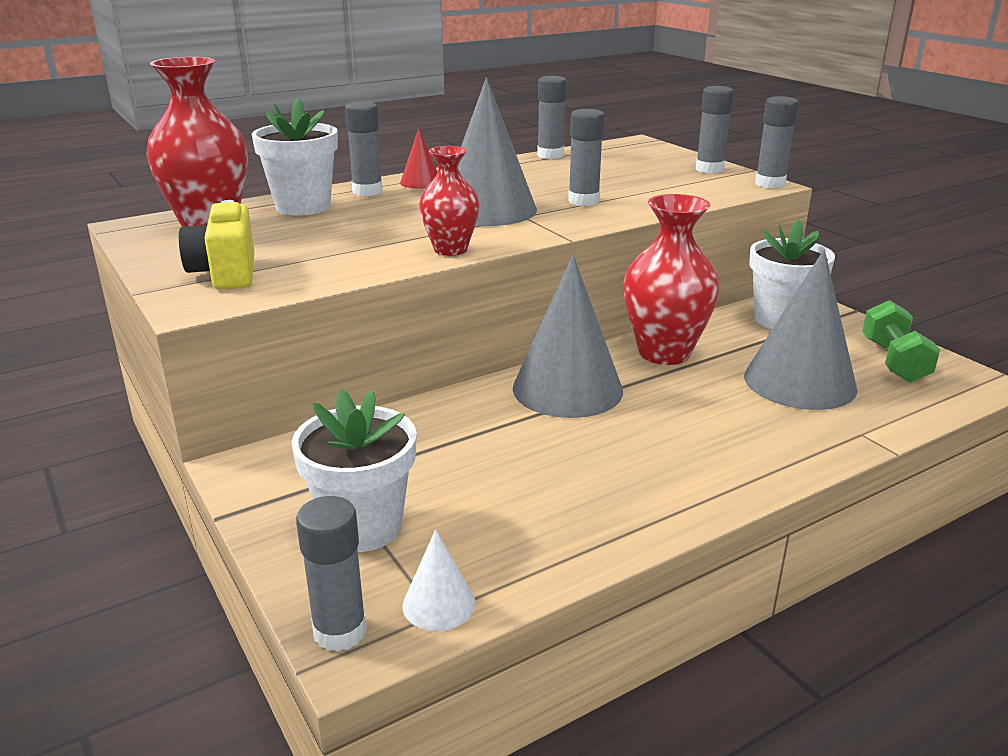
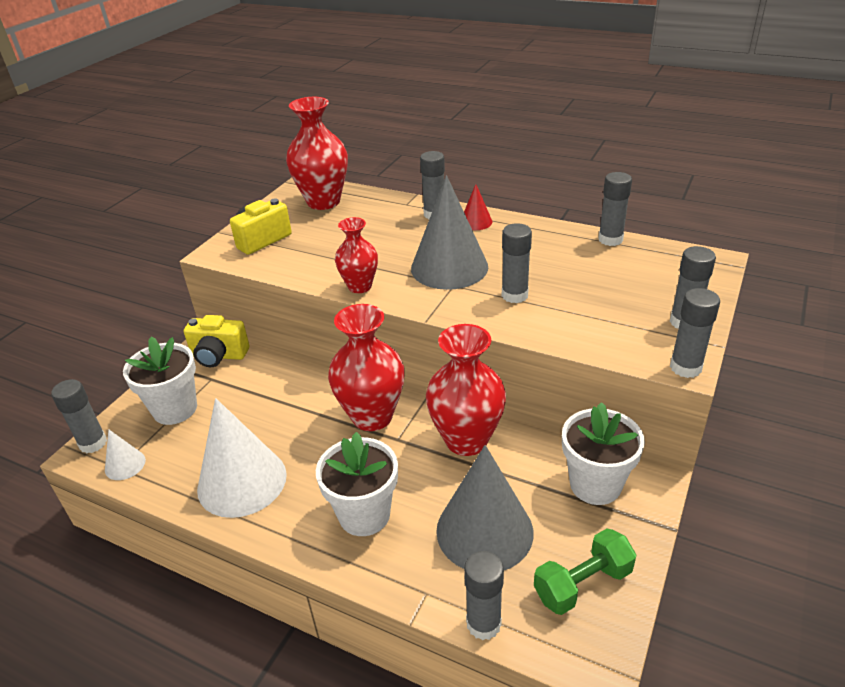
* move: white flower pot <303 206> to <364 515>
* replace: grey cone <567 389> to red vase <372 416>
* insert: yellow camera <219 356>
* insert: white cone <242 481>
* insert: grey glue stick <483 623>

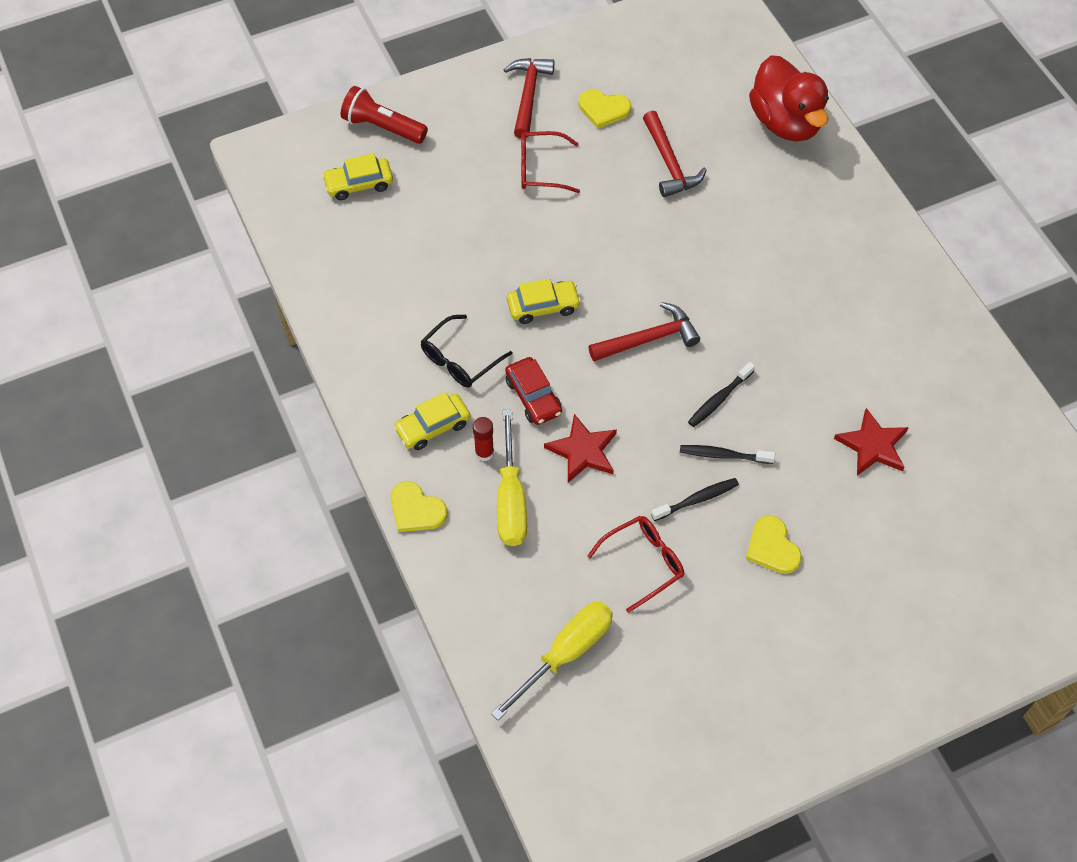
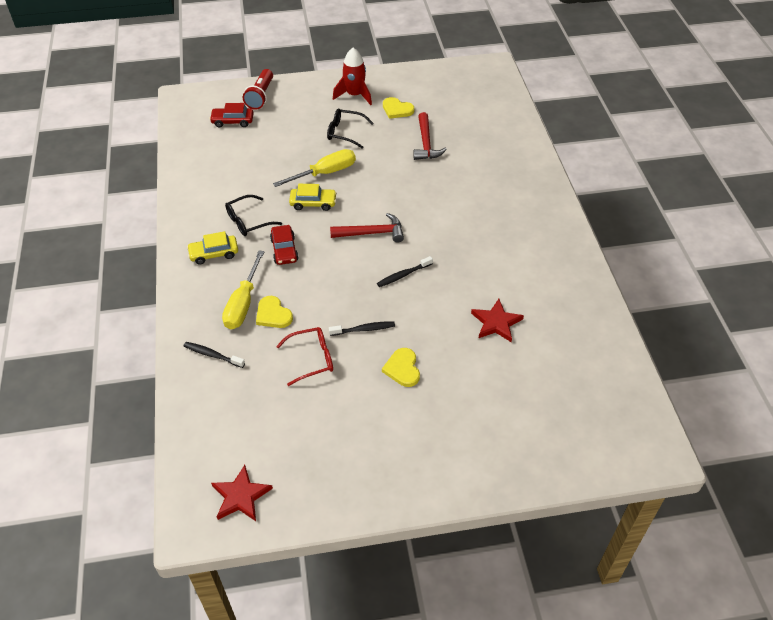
* recolor: yellow car <359 184> to red car <232 121>
* rotate: red flashlight <382 127> = <260 96> 120 degrees counterclockwise
* move: yellow heart <416 510> to <273 314>
* delete: red glue stick <484 453>
* move: yellow screwdriver <565 653> to <325 173>
* replace: red hammer <528 95> to red rocket <354 95>
* recolor: red glasses <540 169> to black glasses <345 132>
* move: red star <583 451> to <241 496>
* move: black toothbrush <723 455> to <212 355>
* delete: red duck <785 122>

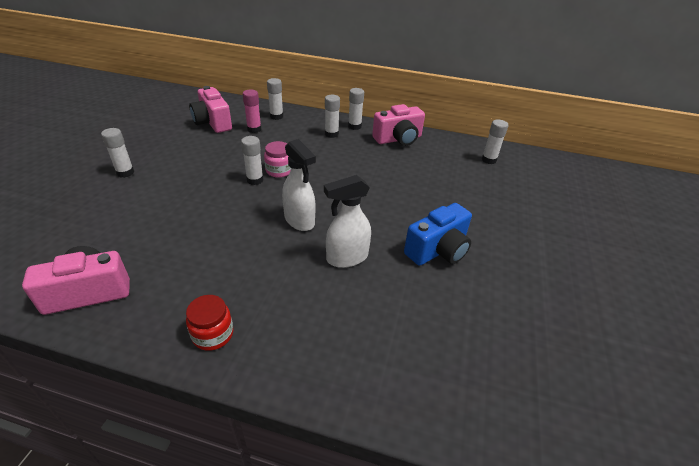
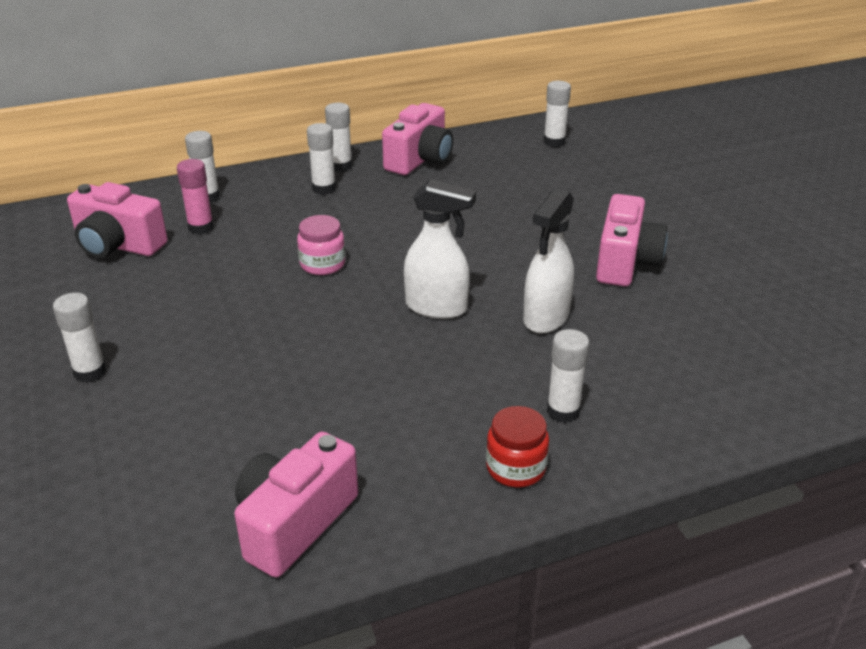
* move: white glue stick <255 180> to <563 411>
* recolor: blue camera <438 250> to pink camera <625 262>

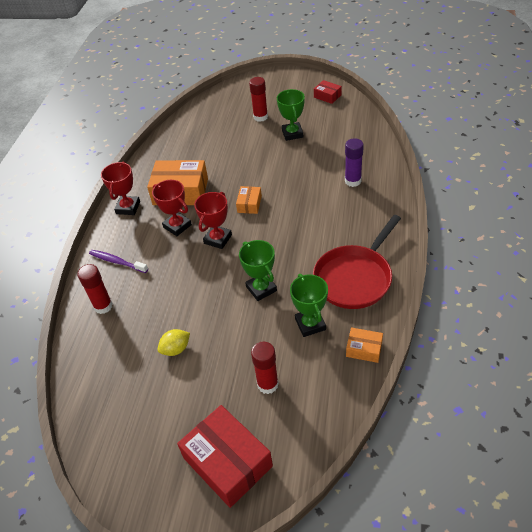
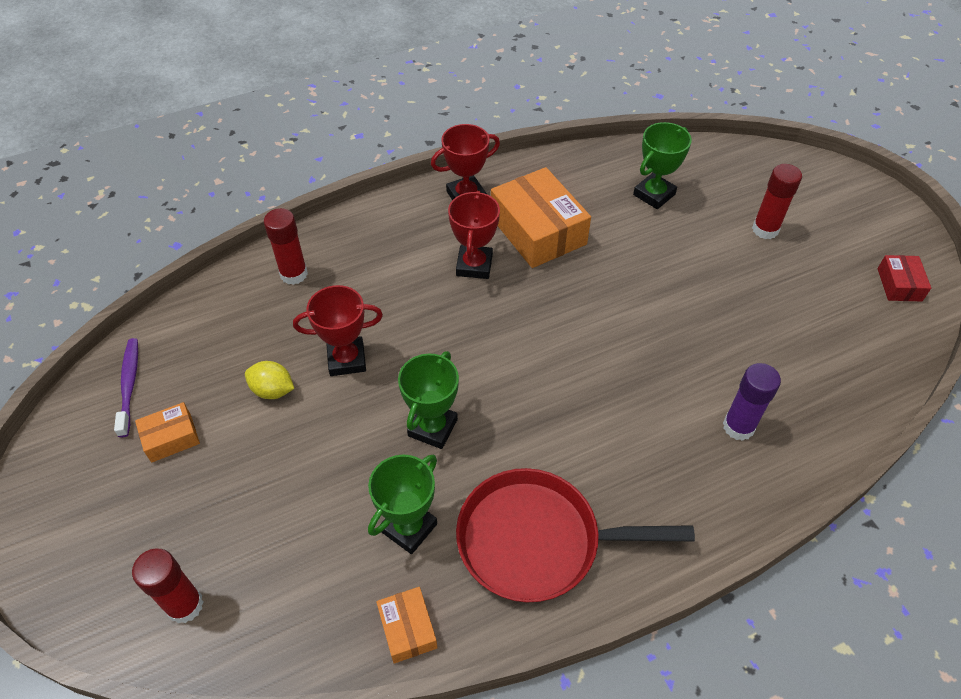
* move: purple toothbrush <117 262> to <129 385>
* delete: red box <227 462>
* move: red trophy <218 239> to <347 359>
* move: orange box <249 204> to <171 438>
* move: red glue stick <267 384> to <185 605>
* move: green trophy <292 133> to <654 194>

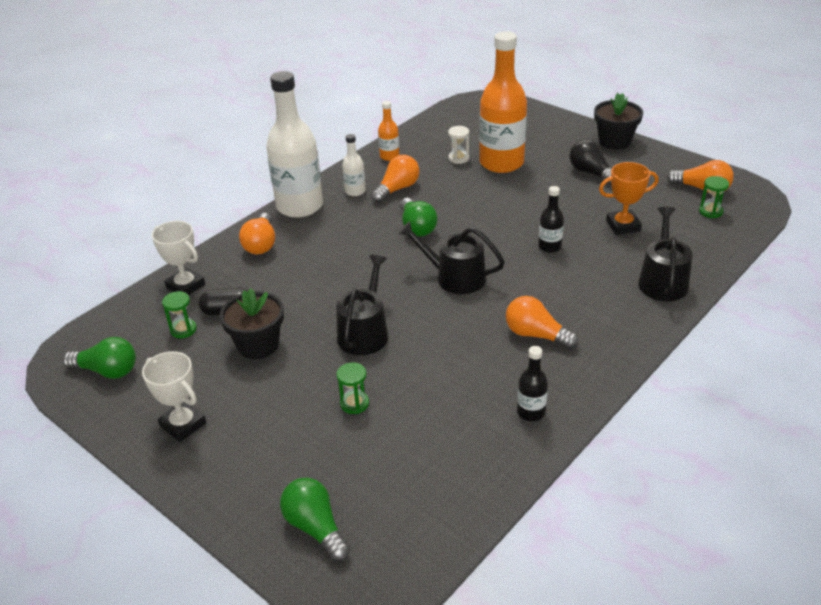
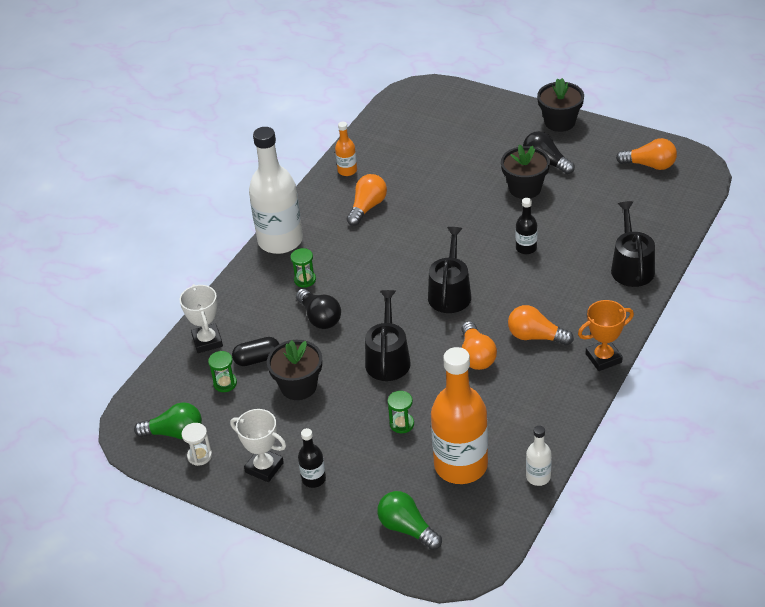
* rotate: white trophy <185 286> = <207 341> 45 degrees clockwise
* move: orange light bulb <261 244> to <476 356>
* move: white bottle <355 191> to <538 477>
* rotate: black watering can <454 277> = <450 293> 90 degrees clockwise
* delete: green light bulb <417 227>
* move: white hourglass <458 158> to <199 456>
* move: orange bottle <501 163> to <461 465>
* move: black bottle <531 412> to <313 479>
* move: orange trophy <623 226> to <603 358>
* move: green hourglass <710 211> to <305 280>
* insert: black light bulb <319 317>
* insert: black flower pot <525 188>

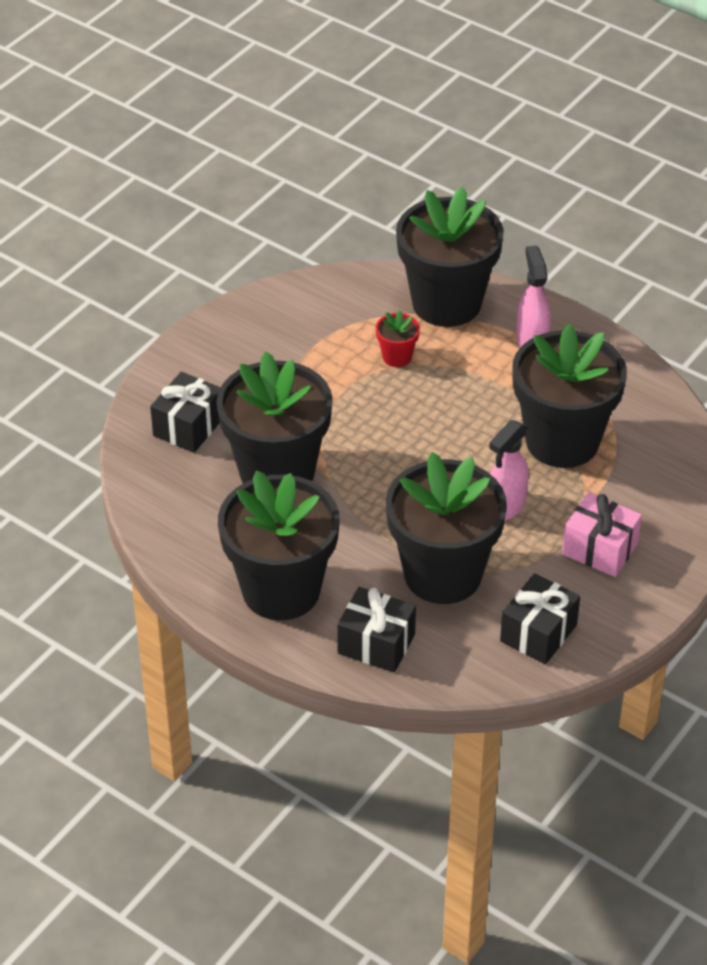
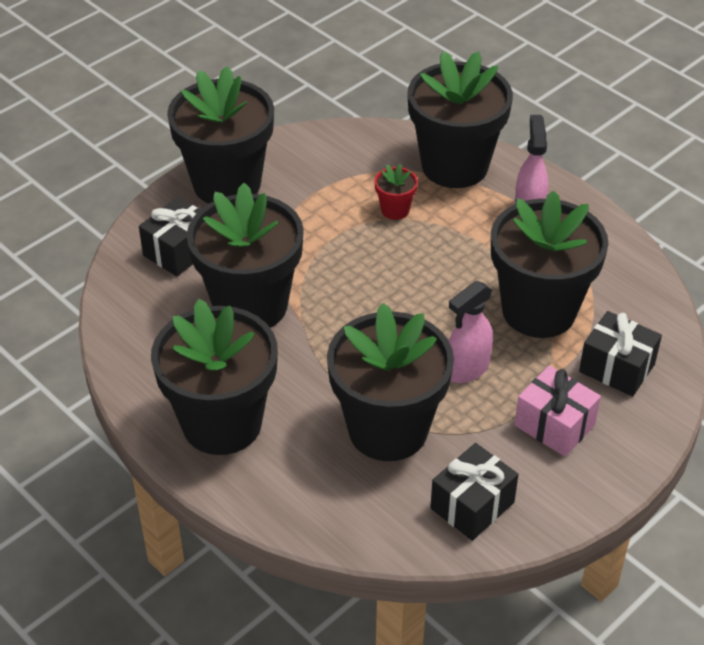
* move: black gift <376 644> to <617 368>
* insert: black flower pot <227 184>

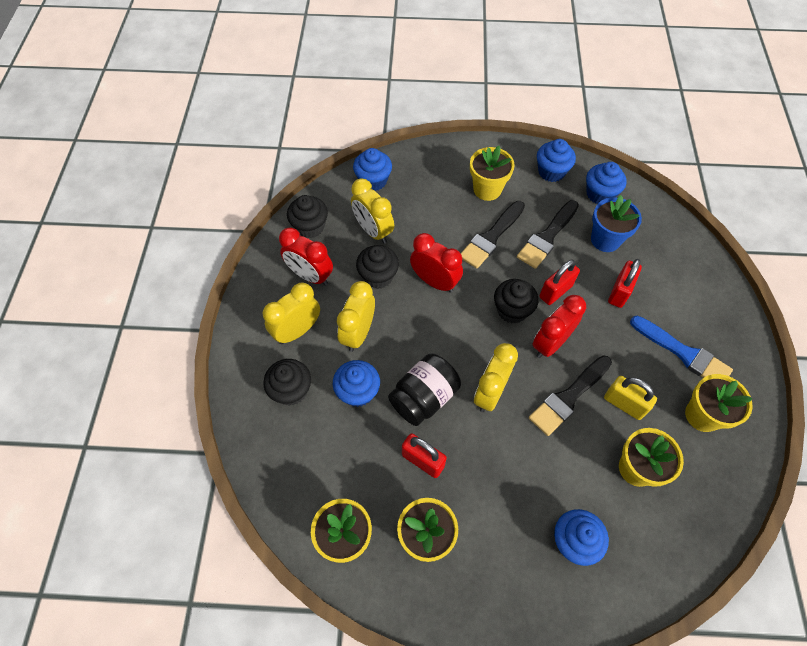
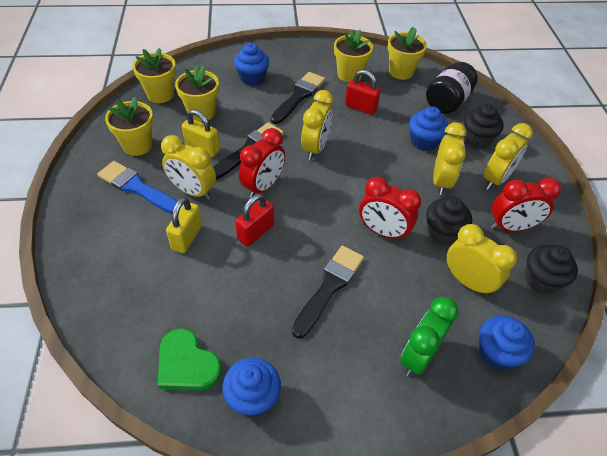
* rotate: red clock <310 276> = <511 227> 150 degrees clockwise
* move: black jar <424 397> to <447 102>
* move: yellow flower pot <487 189> to <160 94>
* delete: black cupcake <512 310>
* move: black brush <547 237> to <299 96>
* replace: blue cupcake <599 194> to green heart <187 364>
* delete: blue flower pot <605 240>
* recolor: red padlock <619 292> to yellow padlock <187 237>
* insert: yellow clock <193 191>
* insert: green clock <418 356>

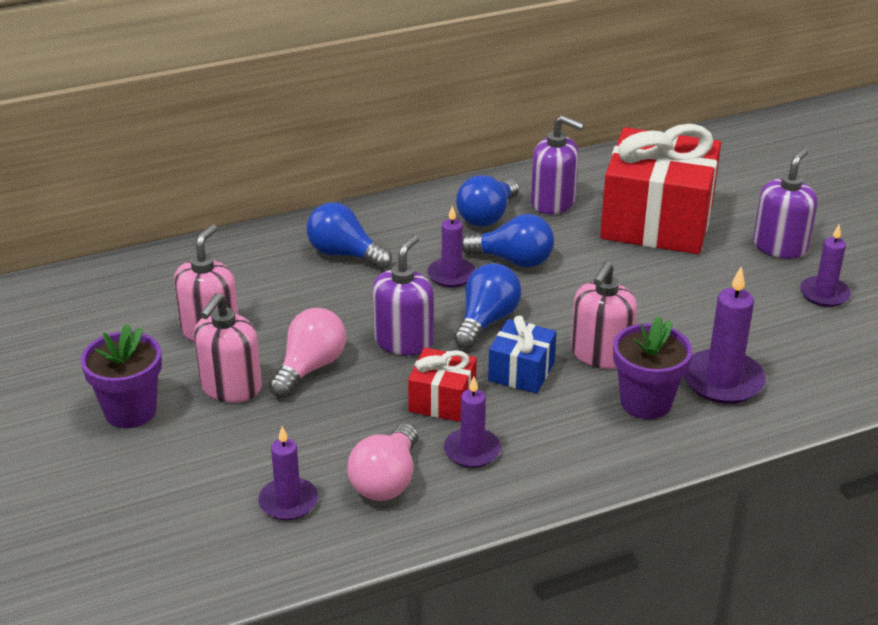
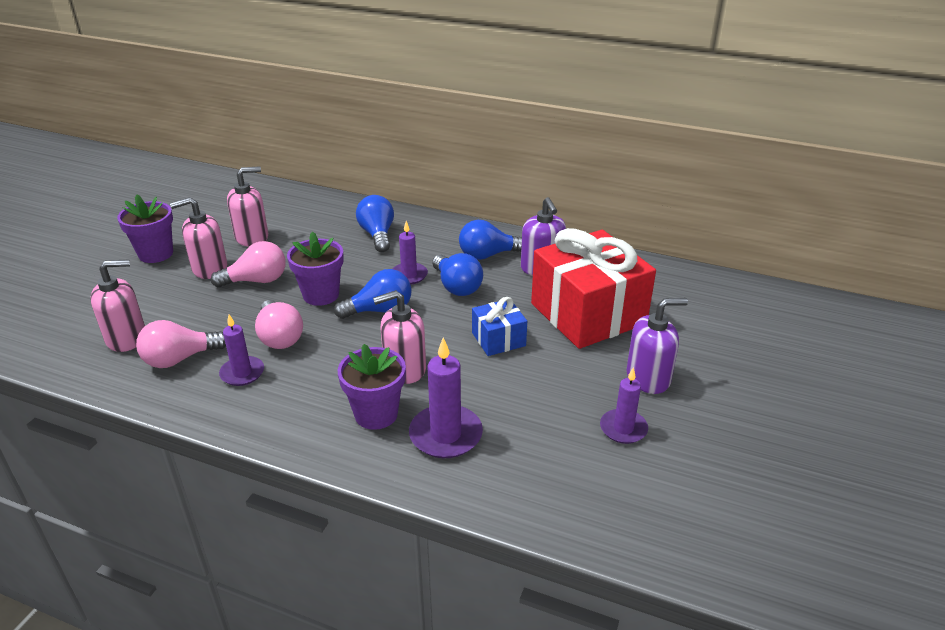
* replace: purple candle <288 502> to pink soap dispenser <127 338>
* replace: purple soap dispenser <404 341> to purple flower pot <321 295>
* replace: red gift <442 400> to pink light bulb <279 337>
* move: blue gift <521 371> to <498 339>

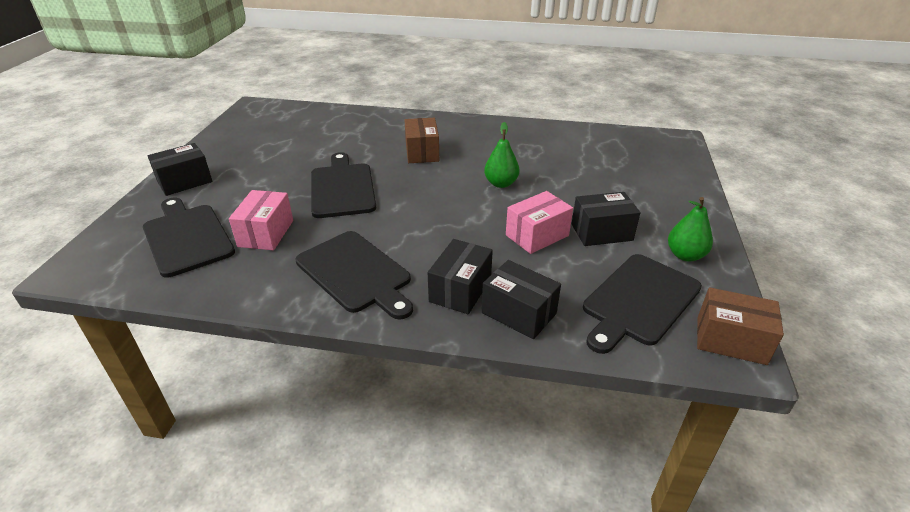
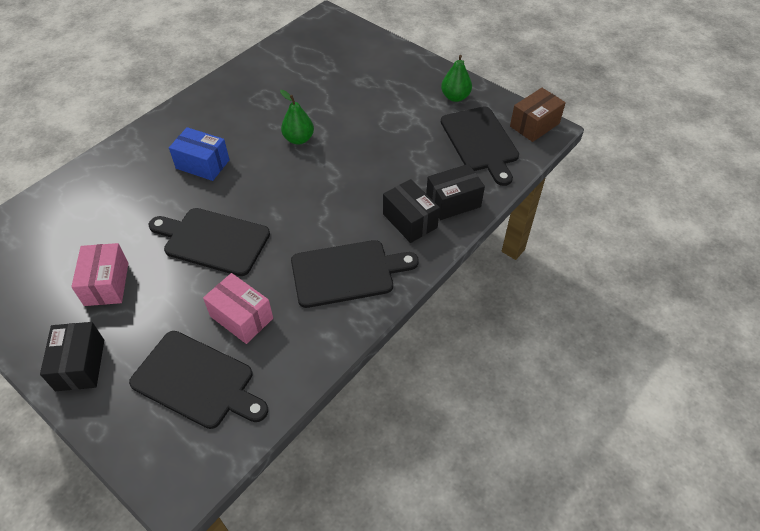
* rotate: black cutting board <187 237> = <197 381> 150 degrees counterclockwise
* recolor: brown box <422 152> to blue box <203 164>
* move: pink box <537 235> to <106 284>
* delete: black box <601 232>

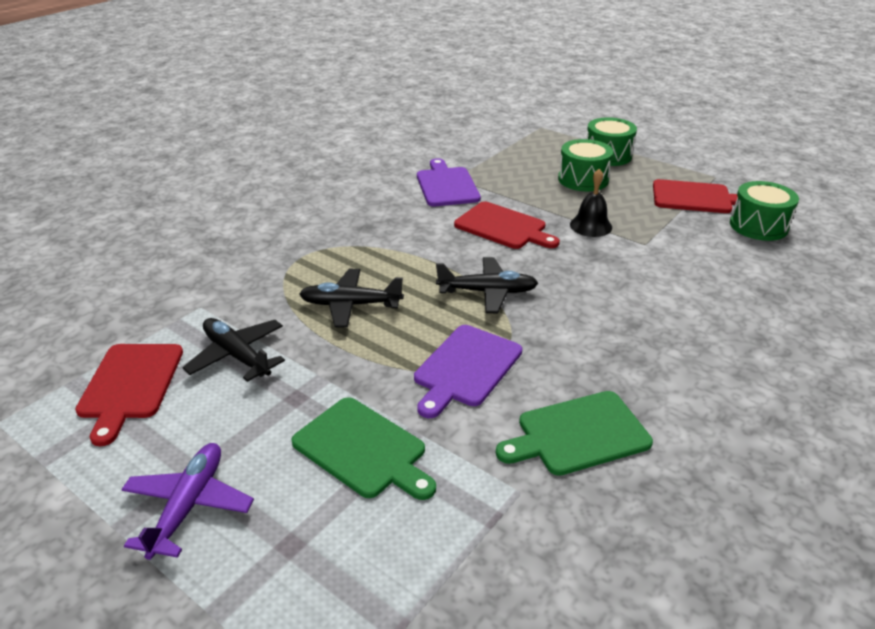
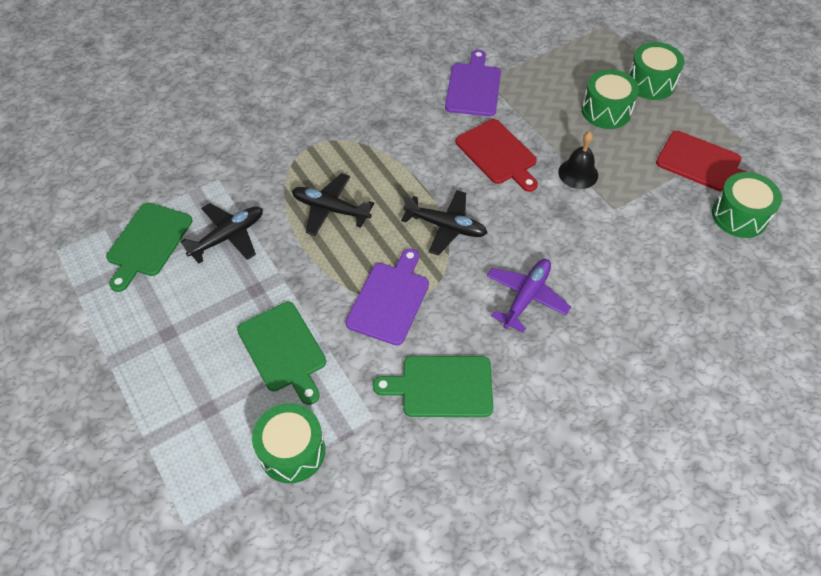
* recolor: red cutting board <130 385> to green cutting board <148 242>
* move: purple plane <189 505> to <526 297>
* rotate: black plane <237 355> = <228 236> 75 degrees clockwise
* rotate: purple cutting board <466 368> = <390 300> 150 degrees clockwise
* insert: green drum <292 451>

